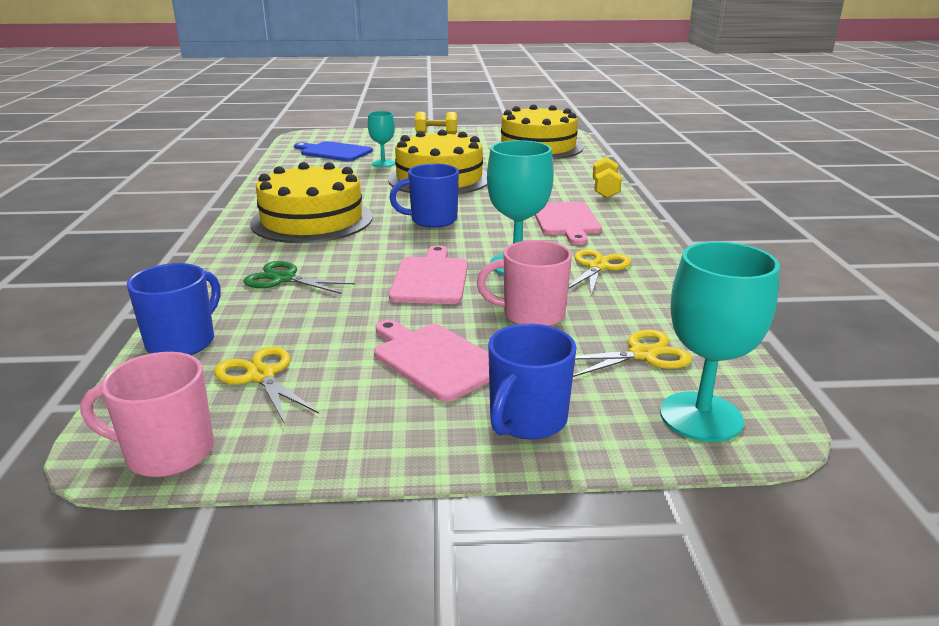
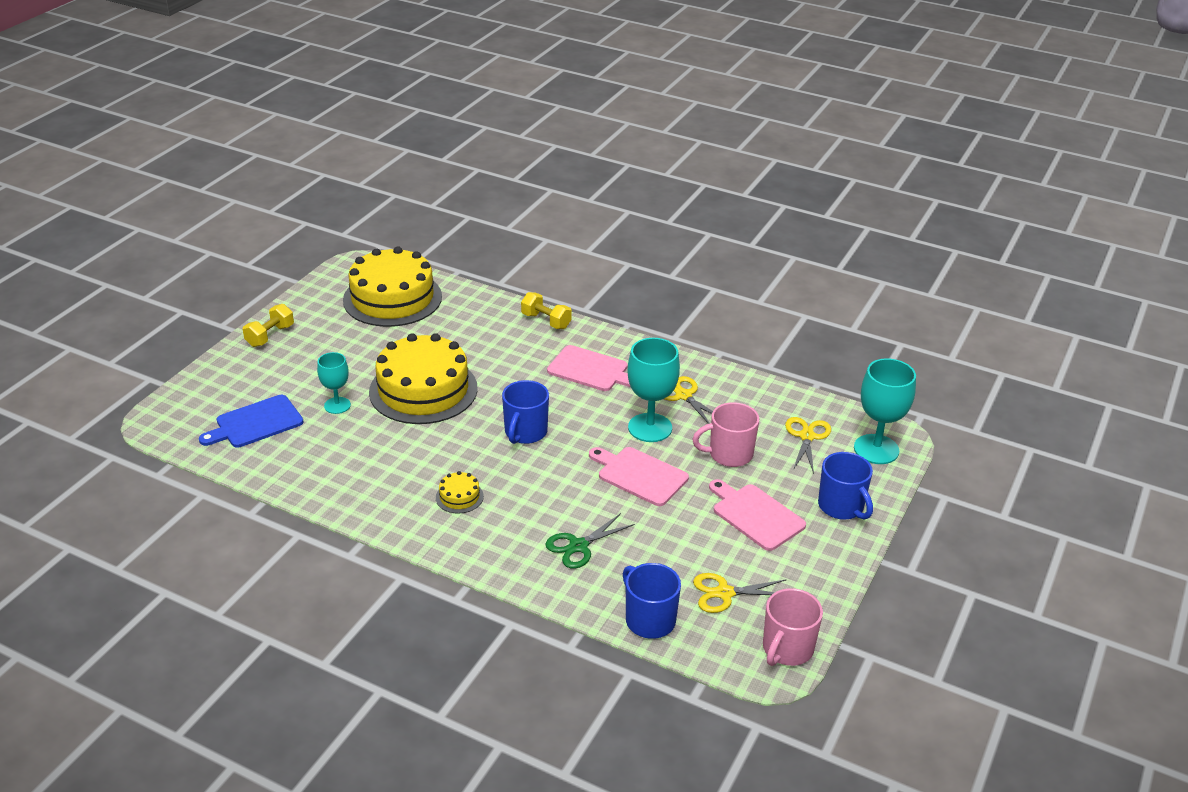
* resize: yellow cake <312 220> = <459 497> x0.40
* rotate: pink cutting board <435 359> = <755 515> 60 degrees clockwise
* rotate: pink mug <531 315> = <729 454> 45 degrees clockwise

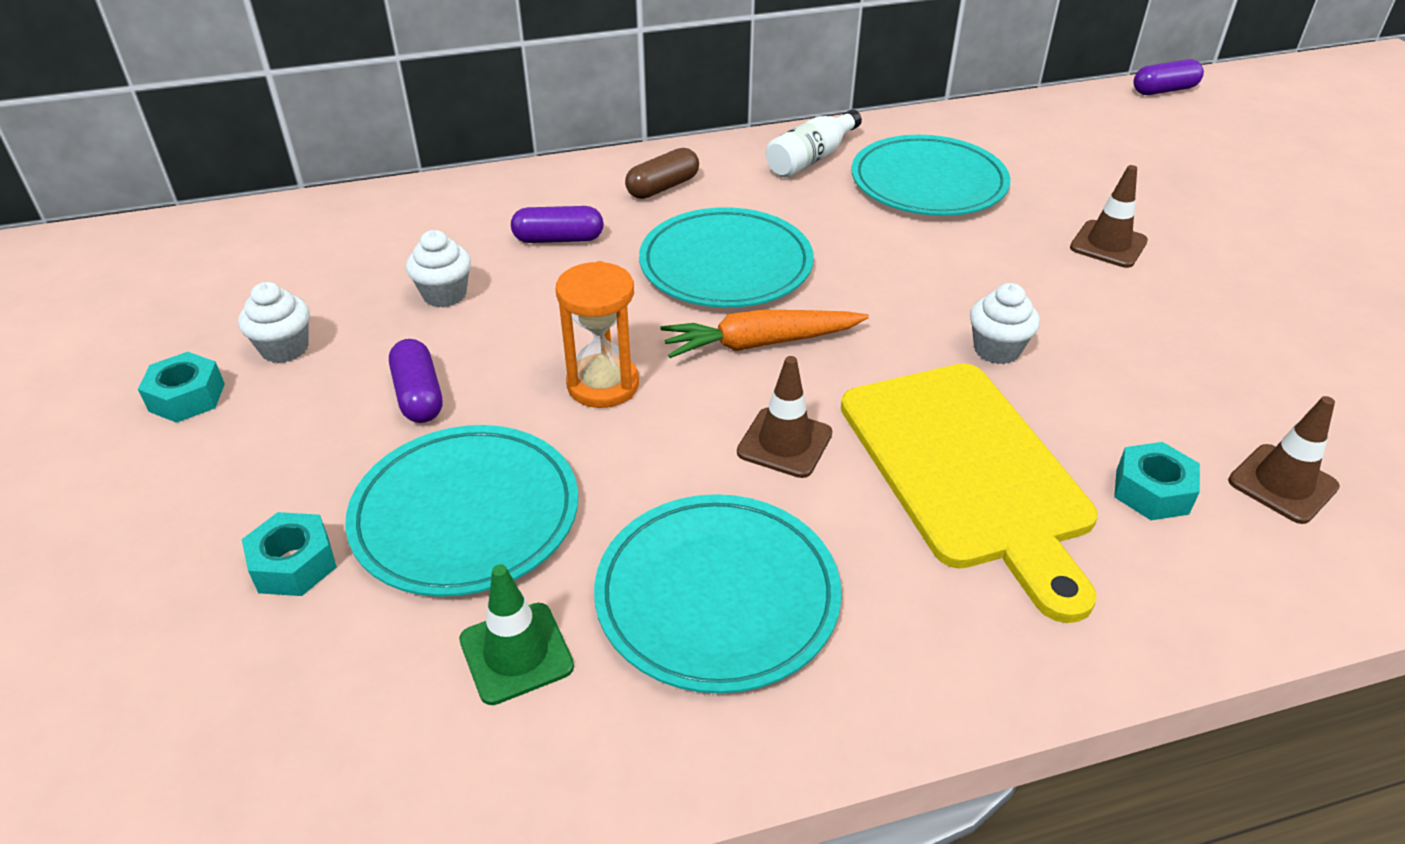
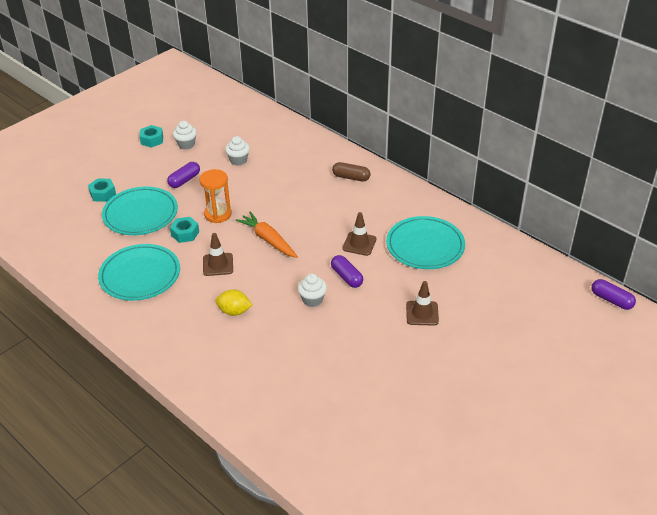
* delete: green traffic cone <516 653>
* move: purple capsule <558 239> to <346 277>
* delete: turquoise plate <726 265>
* delete: white bottle <811 158>
* replace: yellow cutting board <968 470> to yellow lemon <234 311>
* move: turquoise nut <1152 491> to <185 233>
* move: brown traffic cone <1282 484> to <359 244>

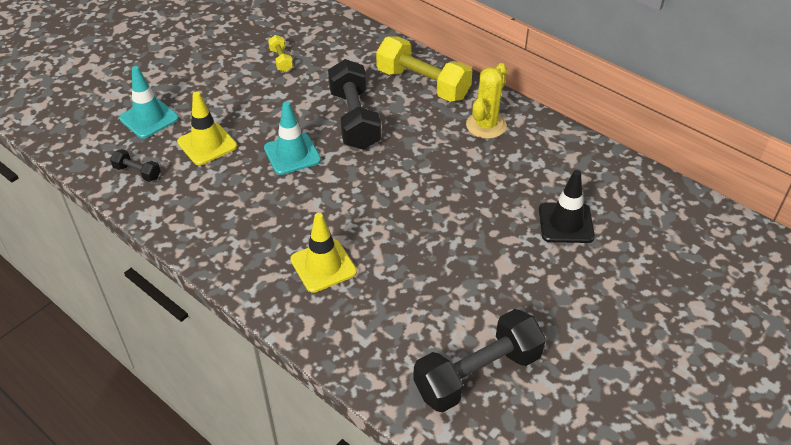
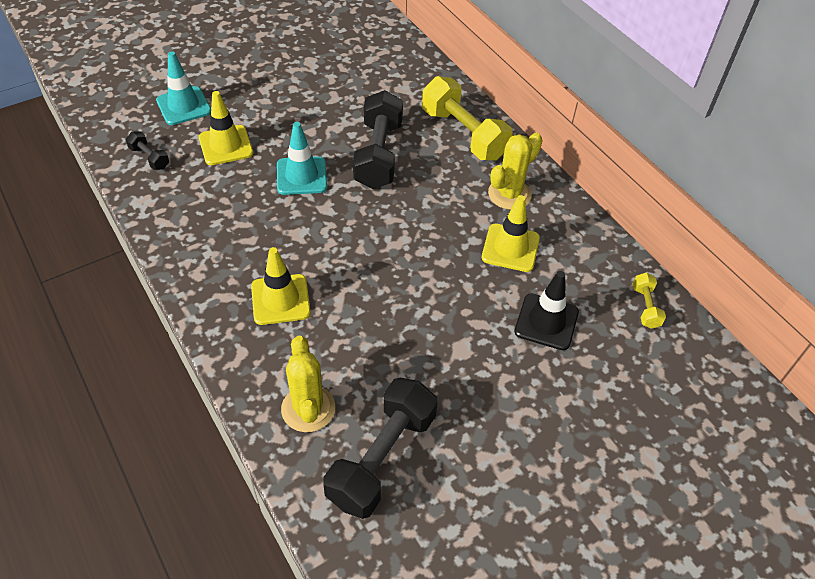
* move: yellow dumbbell <281 60> to <645 307>
* rotate: black dumbbell <477 374> = <382 458> 45 degrees counterclockwise
* insert: yellow cactus <308 408>
* insert: yellow traffic cone <510 248>

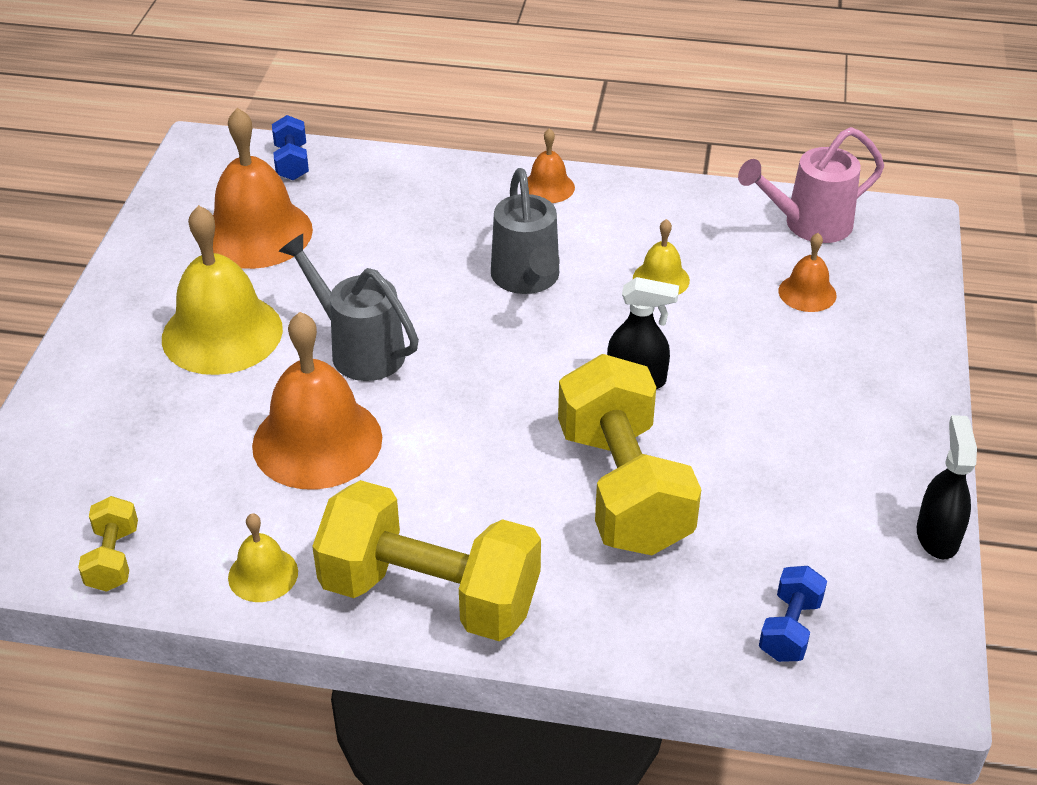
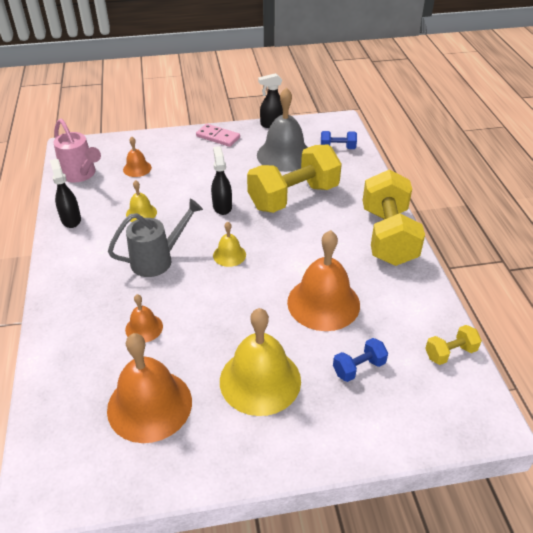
* move: yellow bell <263 574> to <229 255>
* move: blue dumbbell <292 162> to <359 368>
* delete: grey watering can <359 350>
* move: orange bell <548 187> to <144 328>
* insert: black spray bottle <71 219>
* insert: pink domino <218 137>
* insert: grey bell <284 155>

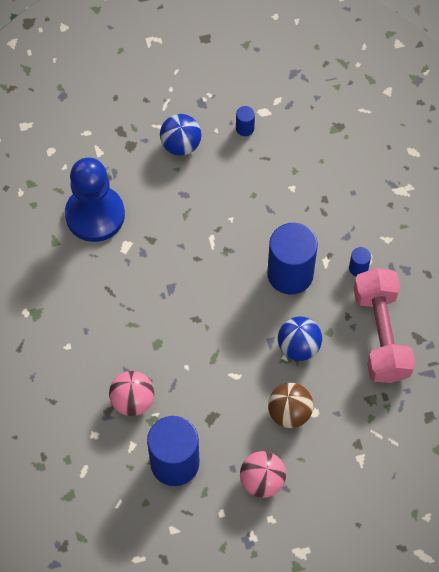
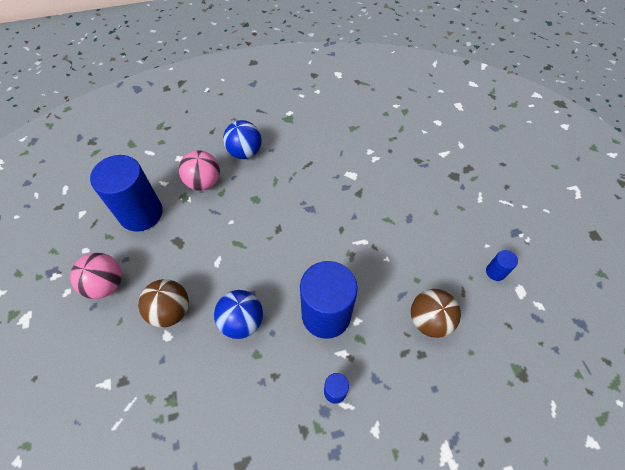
* delete: blue pawn <95 215>
* move: blue ball <181 145> to <245 152>
* delete: pink dumbbell <381 334>
* insert: brown ball <429 320>

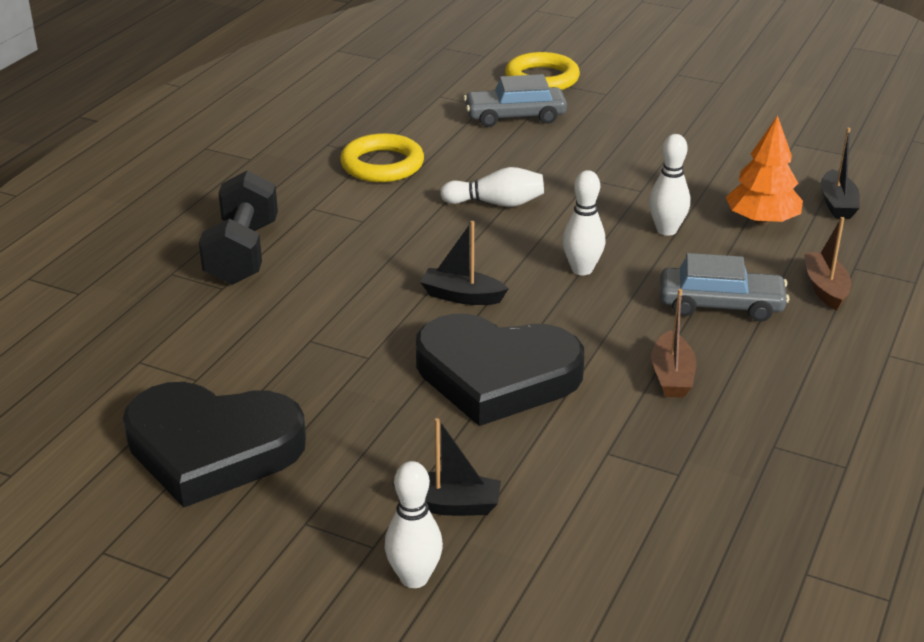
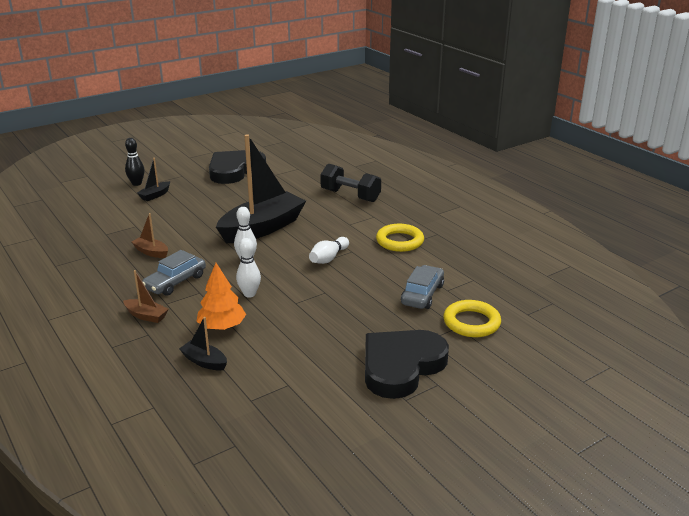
* recolor: white bowling pin <414 578> to black bowling pin <136 183>
* move: black heart <496 375> to <401 366>
* resize: black boat <462 296> = <262 228> x2.40

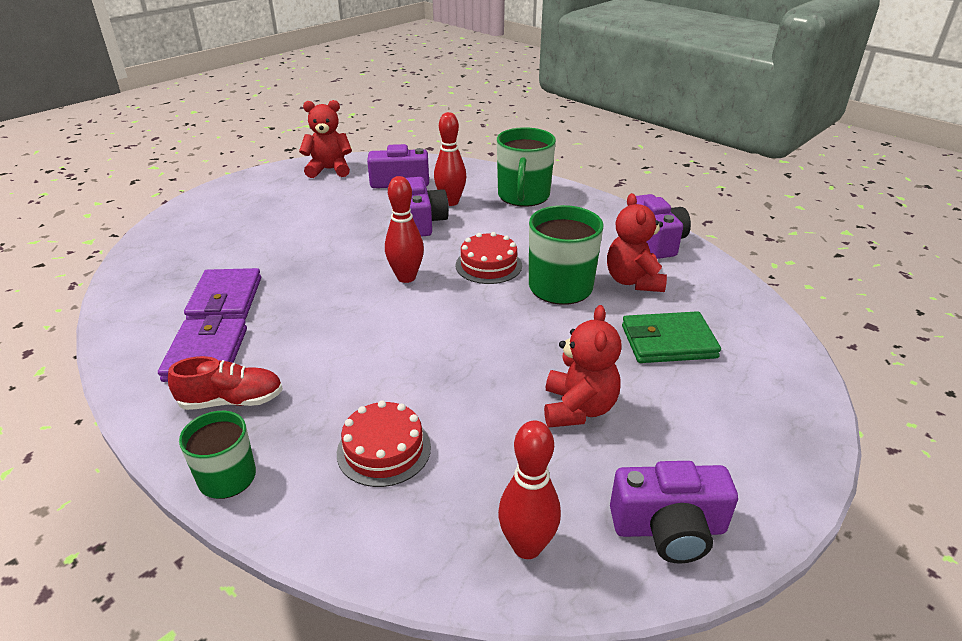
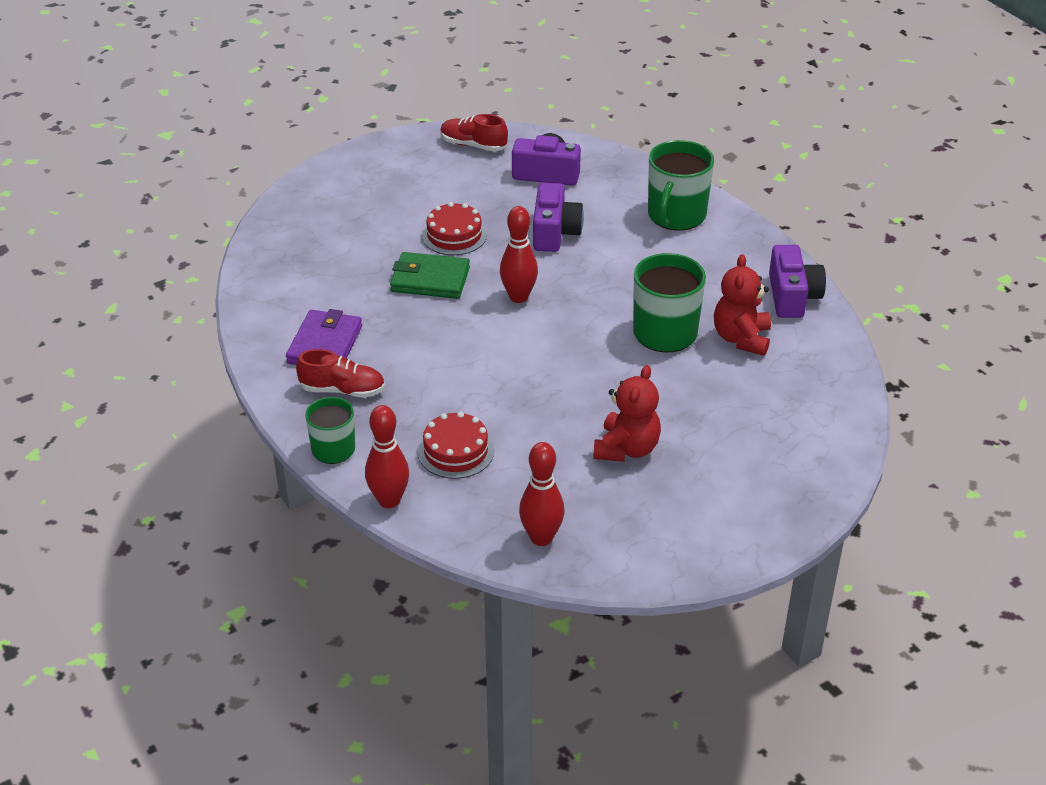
* delete: purple wallet <225 299>
* replace: red teddy bear <329 170> to red shoe <473 145>
* move: red bowling pin <450 202> to <389 500>
* move: red cake <488 265> to <454 235>
* delete: purple camera <669 529>
* move: green wallet <668 342> to <430 279>

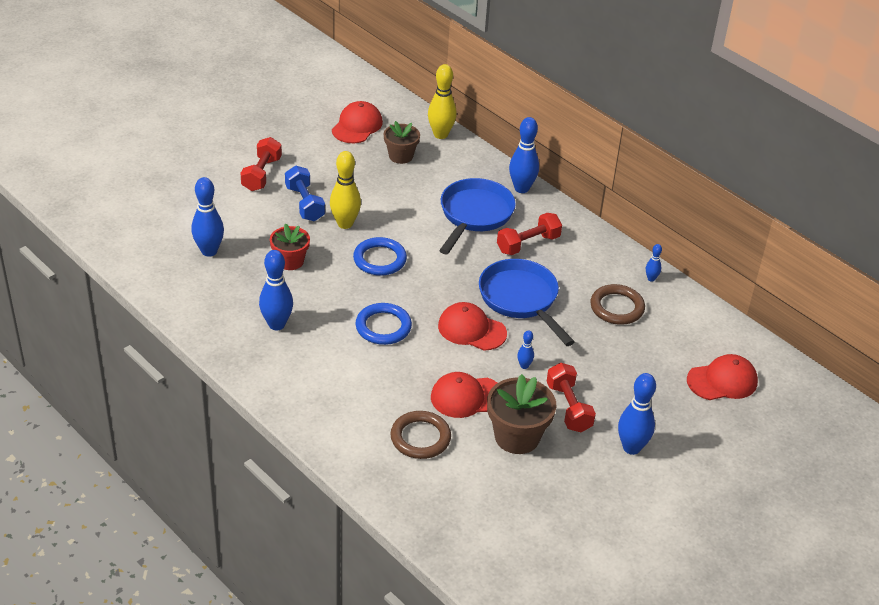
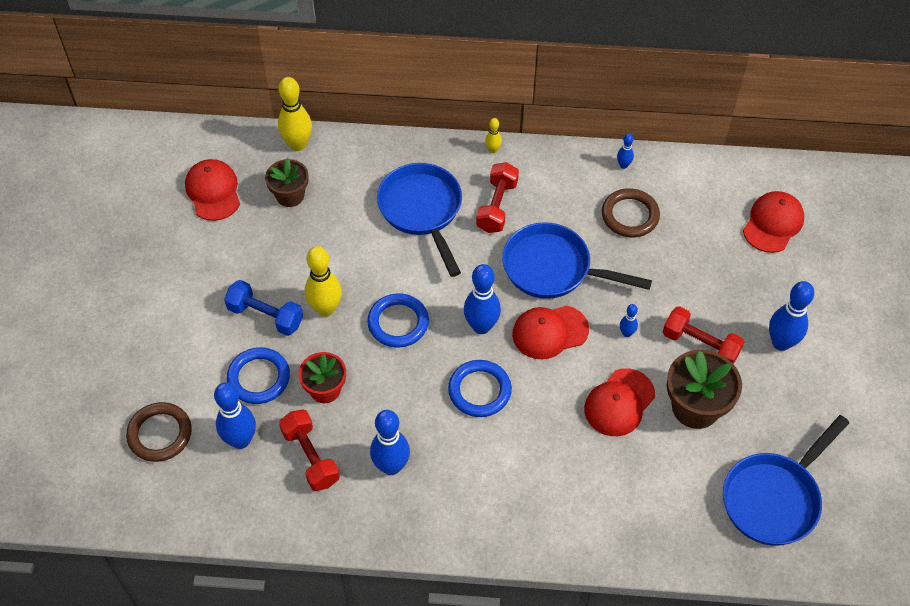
* move: red dumbbell <261 174> to <310 457>
* move: brown ring <420 438> to <160 434>
* move: blue bowling pin <521 188> to <481 326>
* insert: blue ring <259 378>
* insert: yellow bowling pin <493 150>
* insert: blue pan <774 498>

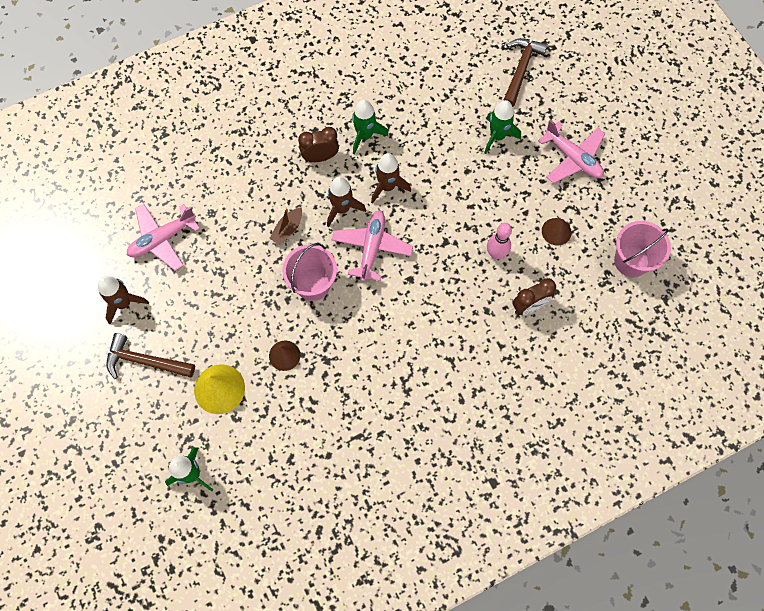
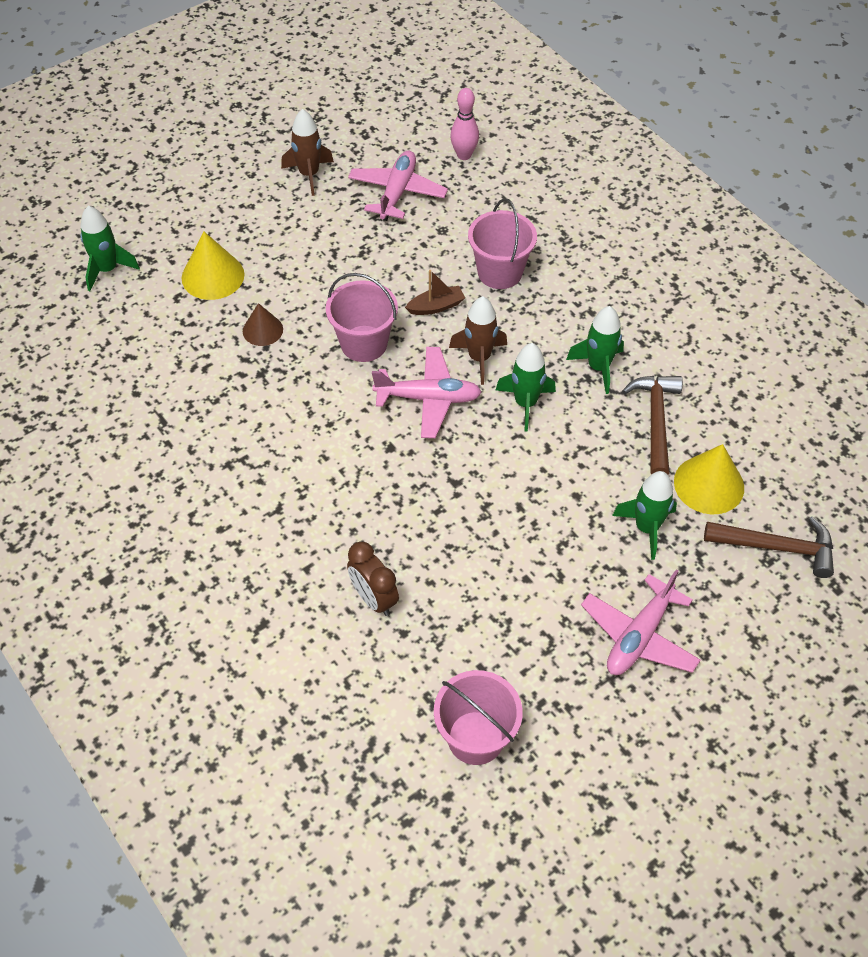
* move: brown hammer <145 361> to <655 421>
* rotate: pink plane <162 239> = <397 192> 60 degrees clockwise
* rotate: brown boat <287 229> = <436 306> 135 degrees clockwise
* delete: brown clock <320 157>
* recolor: brown rocket <387 187> to green rocket <525 403>
* move: pink bowling pin <496 254> to <464 155>
* delete: brown cone <556 231>
* insert: pink bucket <499 272>
* insert: yellow cone <709 484>

